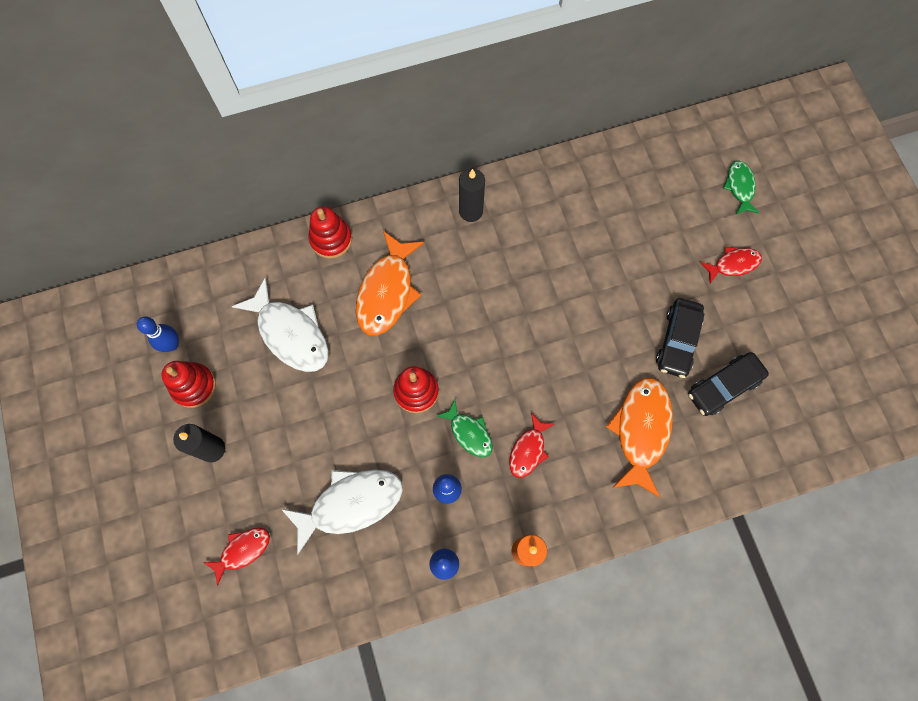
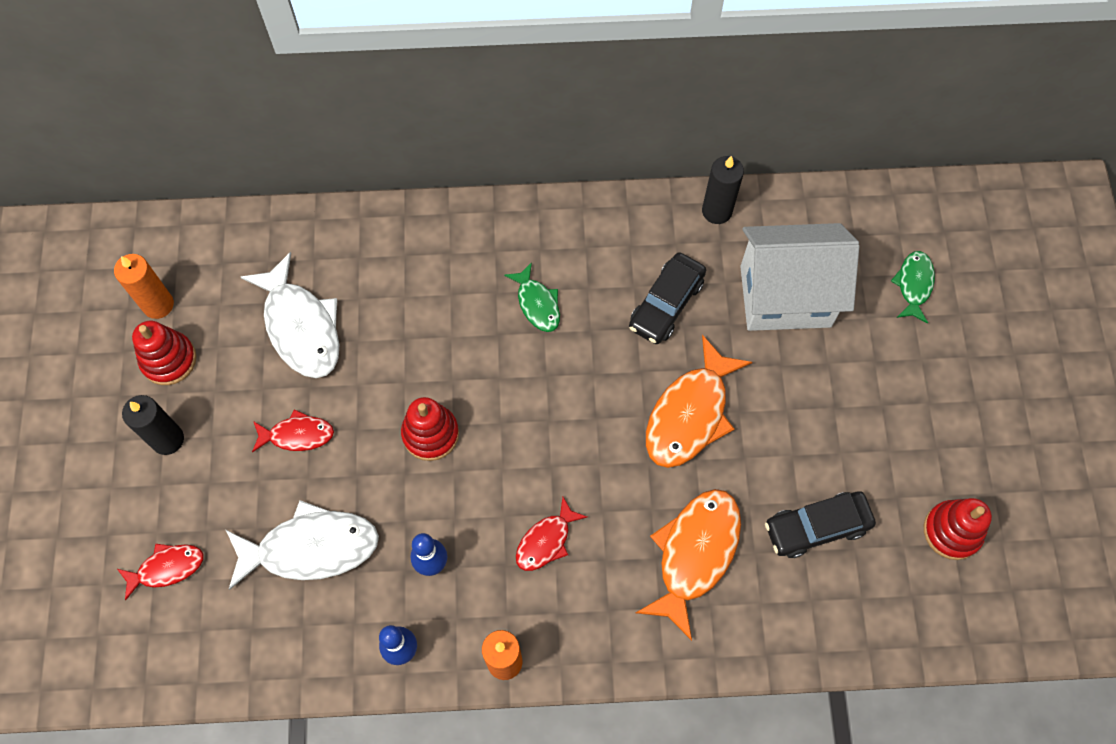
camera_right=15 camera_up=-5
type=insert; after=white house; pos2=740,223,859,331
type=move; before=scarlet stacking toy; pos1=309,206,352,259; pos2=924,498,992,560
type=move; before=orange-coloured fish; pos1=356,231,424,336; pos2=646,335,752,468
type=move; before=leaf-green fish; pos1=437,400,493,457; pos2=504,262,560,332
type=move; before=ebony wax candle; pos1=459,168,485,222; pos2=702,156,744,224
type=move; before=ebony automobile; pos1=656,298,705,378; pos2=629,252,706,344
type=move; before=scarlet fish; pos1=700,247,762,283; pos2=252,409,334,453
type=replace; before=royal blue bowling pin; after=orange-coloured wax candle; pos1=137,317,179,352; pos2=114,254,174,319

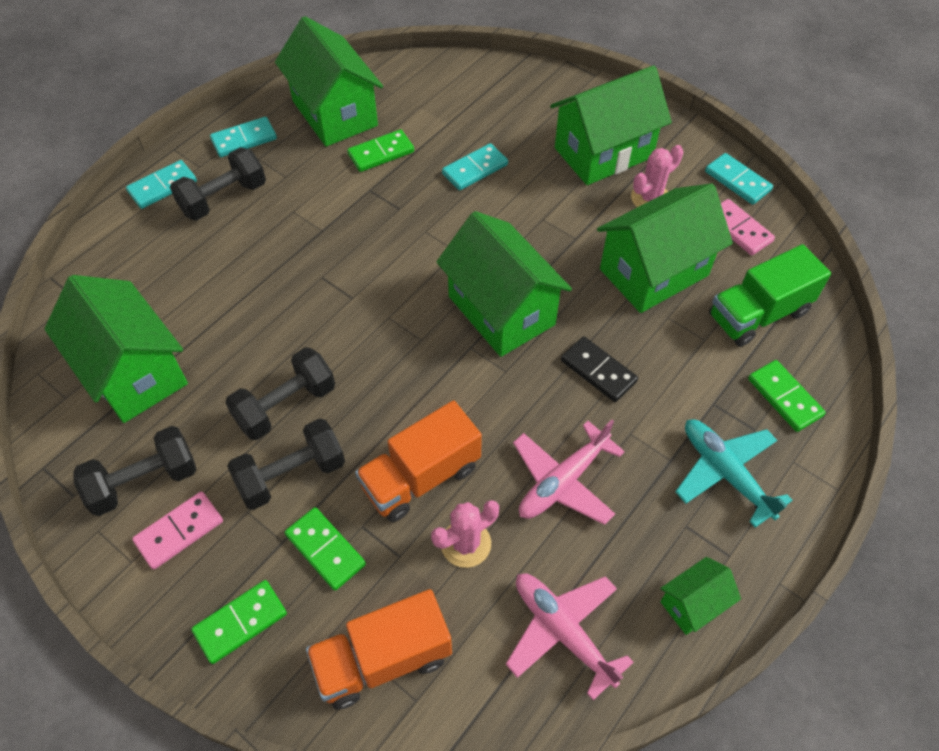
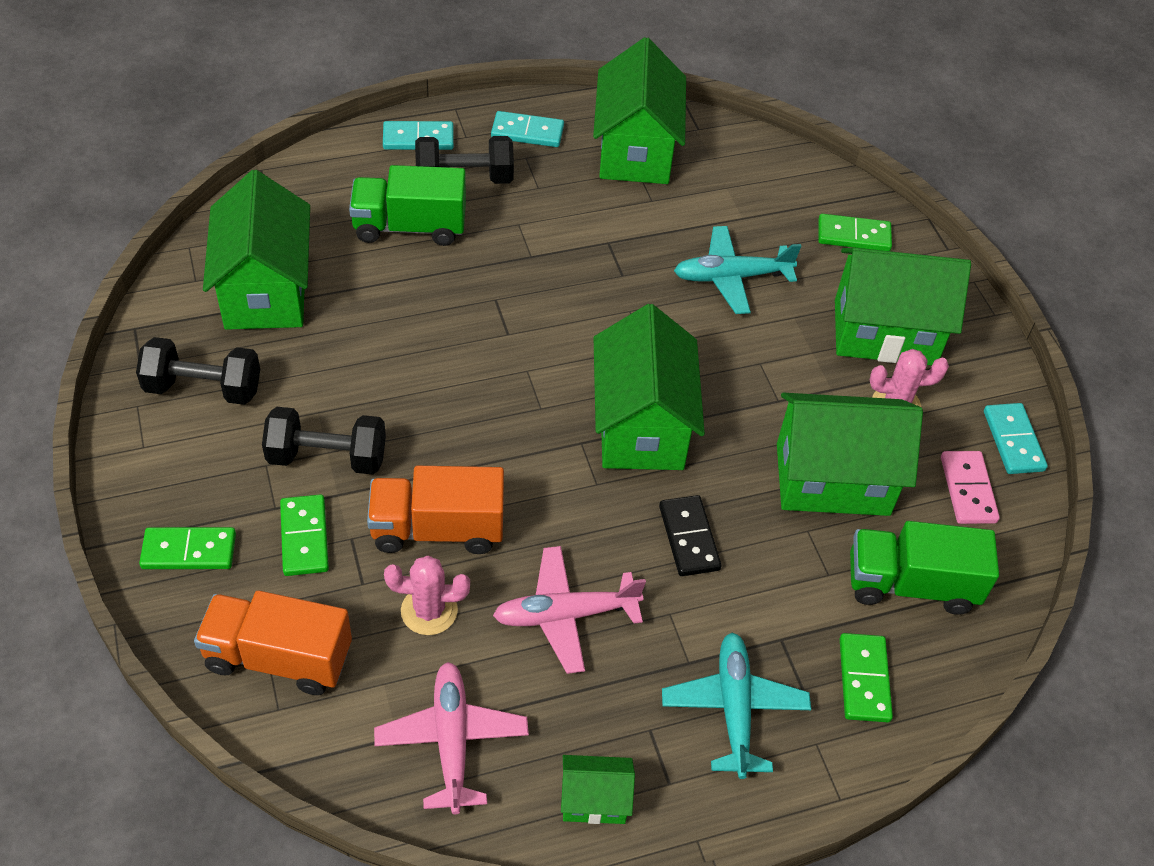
camera_right=30 camera_up=-5
type=delete; before=pink domino; pos1=132,491,223,569
type=delete; before=ebony dumbbell; pos1=225,347,335,440
type=insert; after=leaf-green lorry; pos2=349,165,466,246
type=move; before=leaf-green domino; pos1=347,129,414,172; pos2=818,214,892,251
type=replace; before=aqua domino; after=aqua aeroplane; pos1=442,143,508,190; pos2=674,226,801,314

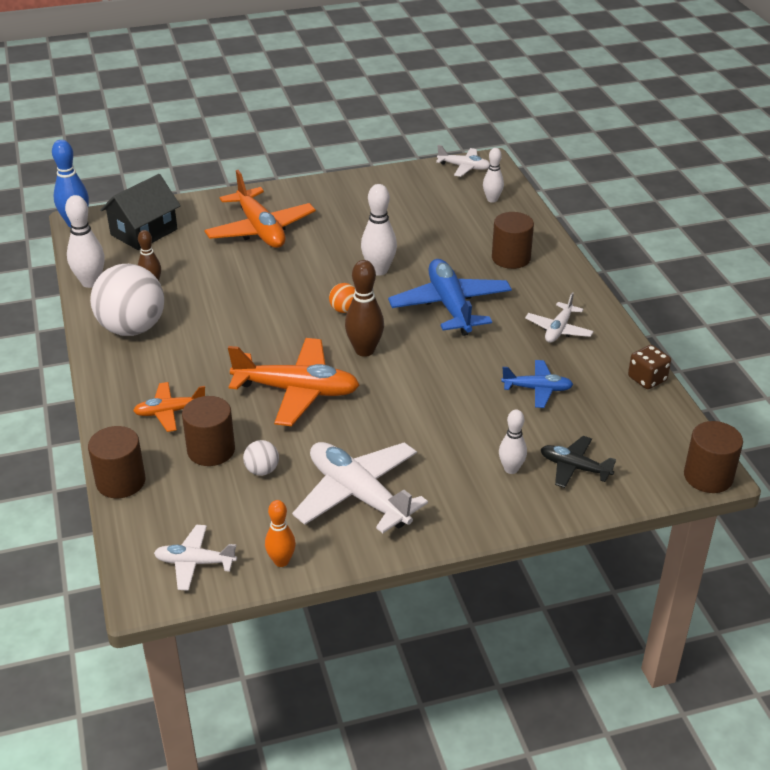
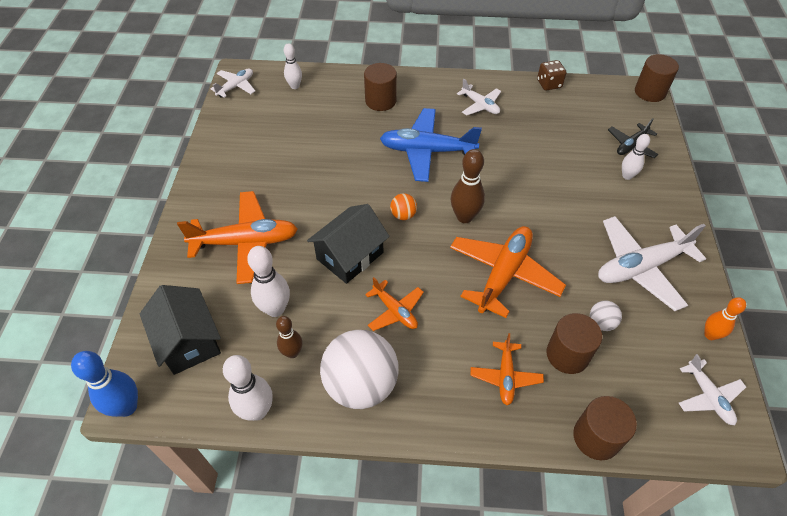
camera_right=-70 camera_up=15
type=delete; before=royal blue aeroplane; pos1=501,360,573,408
type=insert; after=ebony house; pos2=307,204,390,284
type=insert; after=orange-coloured aeroplane; pos2=365,277,424,331
type=move; before=white bowling pin; pos1=361,184,397,276; pos2=247,246,290,317
type=rotate; before=white aeroplane; pos1=154,525,237,591; pos2=679,354,746,425; turn=-45

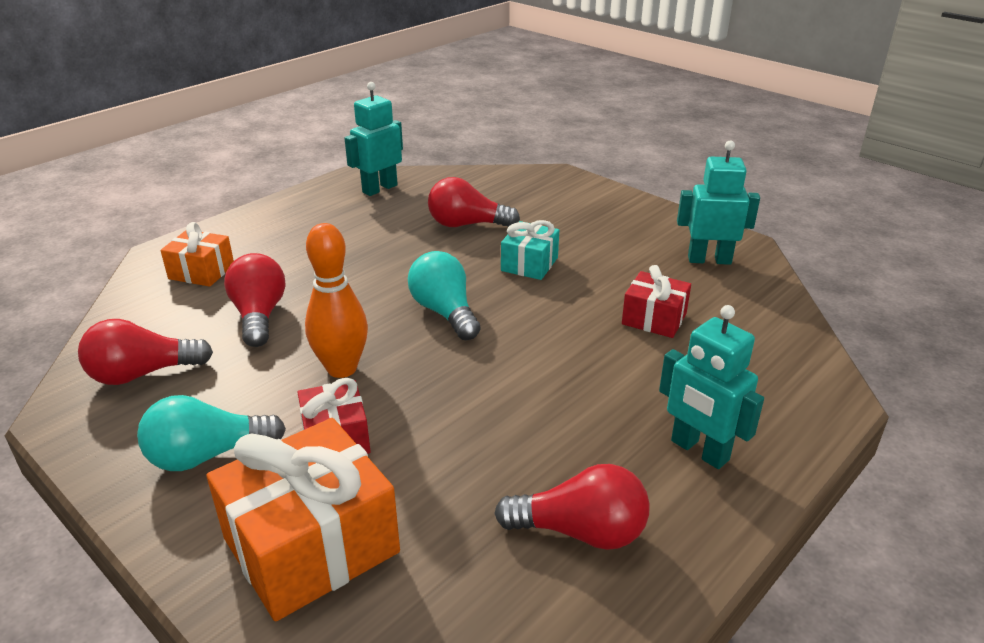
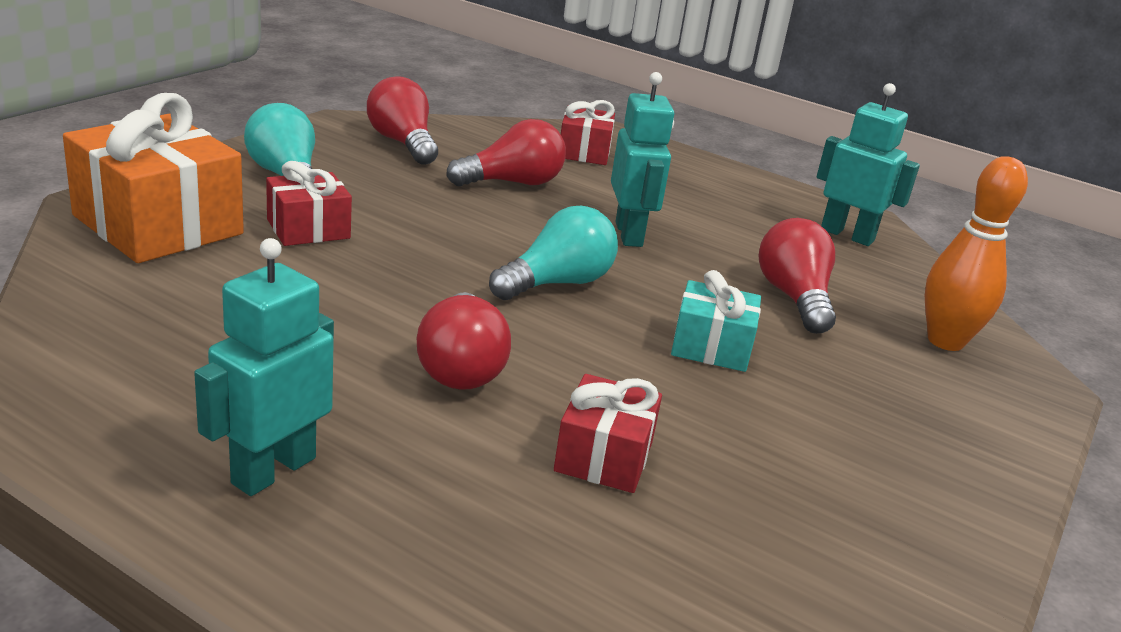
camera_right=75 camera_up=-5
type=move; before=orange-coloured bowling pin; pos1=305,223,368,378; pos2=925,156,1028,351
type=move; before=scarlet bulb; pos1=494,464,649,550; pos2=417,292,511,390
type=move; before=aqua toy robot; pos1=677,141,760,265; pos2=611,72,674,247
type=recolor; before=orange-coloured gift; after=scarlet gift; pos1=160,222,234,287; pos2=561,100,615,165

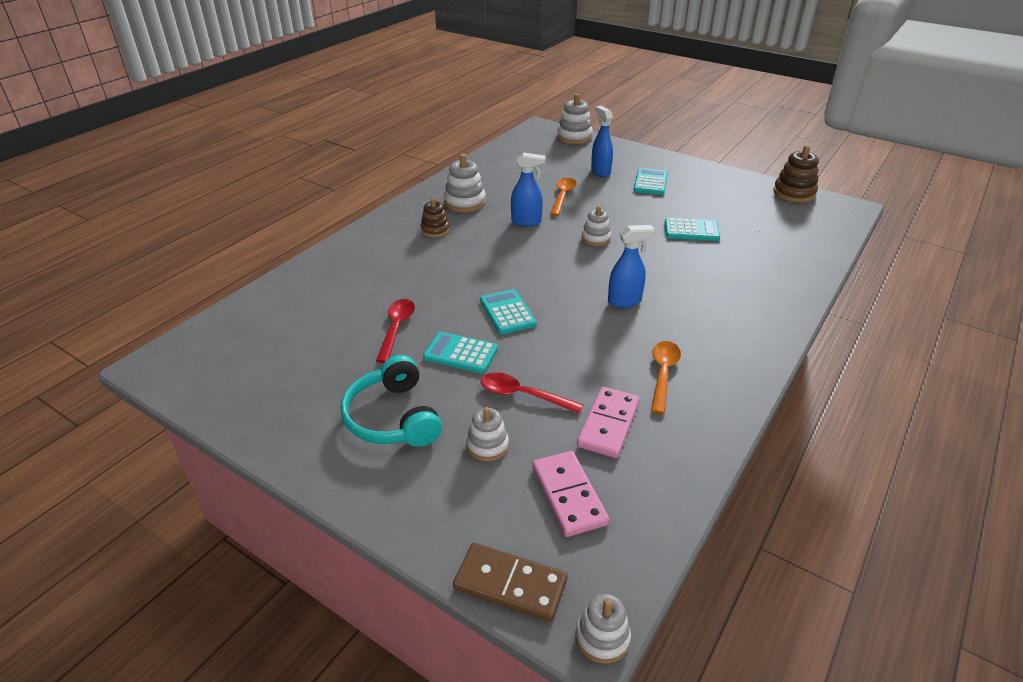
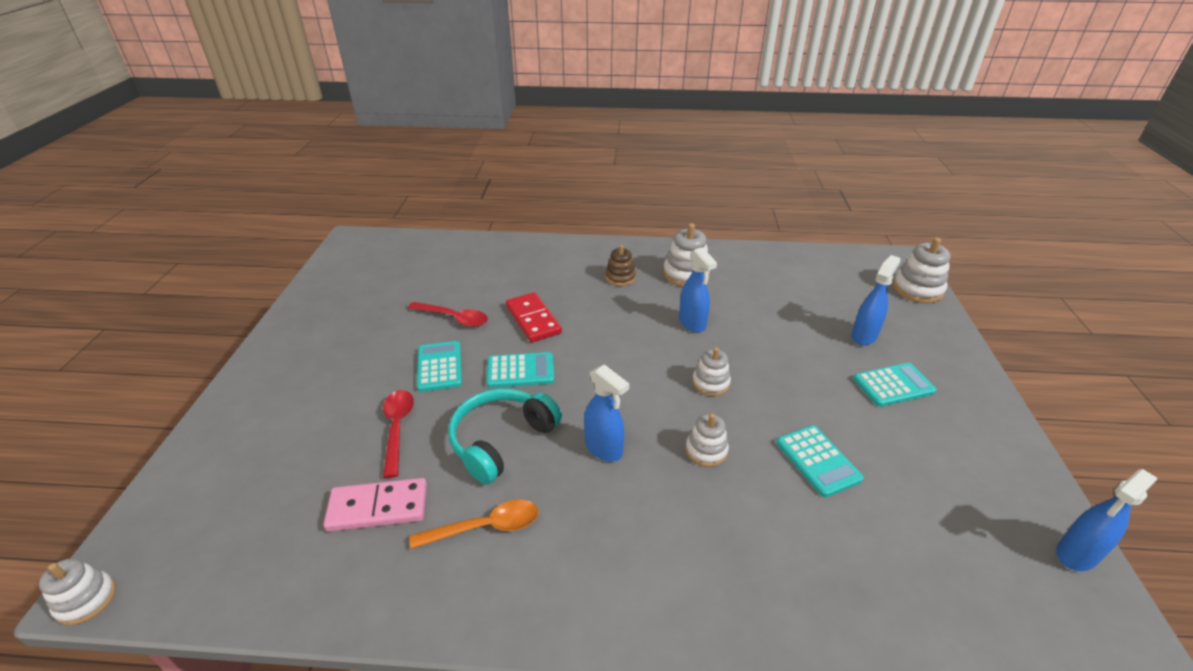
camera_right=60 camera_up=0
type=delete; before=dark brown domino; pos1=453,543,567,622
type=delete; before=pink domino; pos1=532,451,609,537
type=delete; before=orange-coloured tablespoon; pos1=550,178,577,216
type=insert; after=scarlet domino; pos2=506,292,562,342
type=move; before=aqua headphones; pos1=341,355,442,447; pos2=448,388,562,485
type=move; before=white stacking toy; pos1=466,407,509,461; pos2=685,413,729,467
type=replace; before=dark brown stacking toy; after=royal blue spray cleaner; pos1=773,145,819,203; pos2=1056,469,1158,571
type=rotate; before=scarlet tablespoon; pos1=376,299,415,363; pos2=408,302,488,327; turn=45
type=rotate; before=aqua pocket calculator; pos1=480,289,537,334; pos2=487,352,554,388; turn=45

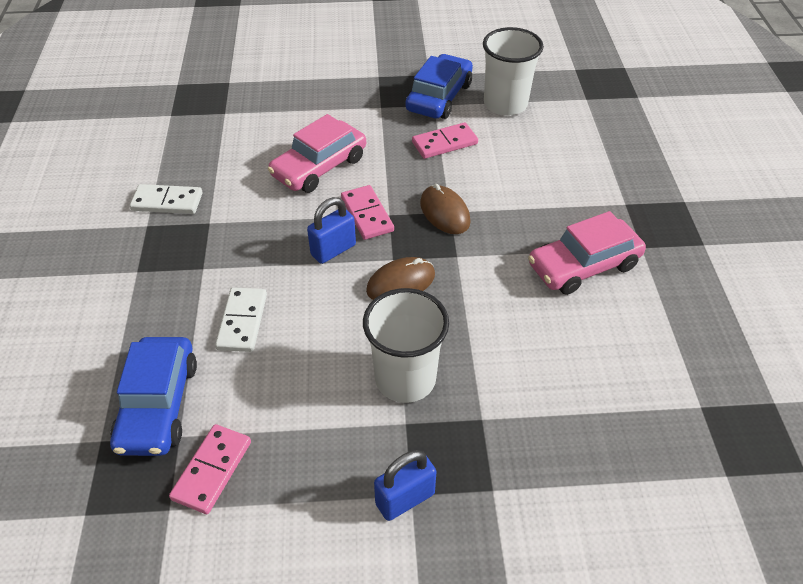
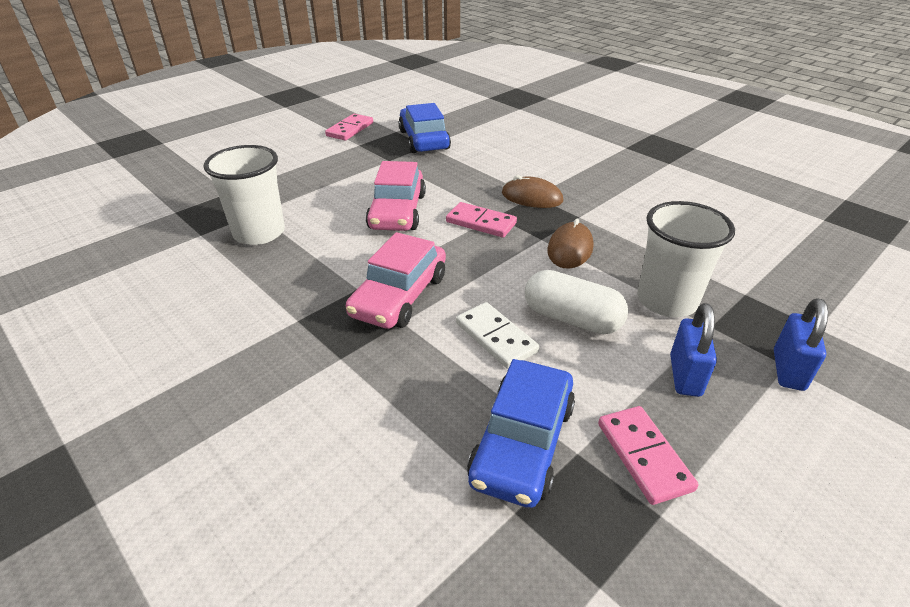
camera_right=-40 camera_up=-10
type=delete; before=white domino; pos1=130,184,203,214
type=insert; after=white capsule; pos2=525,270,628,334
type=move; before=royal blue small lock; pos1=307,197,356,264; pos2=670,303,717,397
type=move; before=pink domino; pos1=412,122,478,159; pos2=325,114,373,140
type=move; before=white tumbler; pos1=483,27,544,116; pos2=204,145,285,245
type=move; before=pink automobile; pos1=528,211,646,295; pos2=346,232,446,329
type=rotate; before=royal blue automobile; pos1=110,337,197,456; pos2=467,359,575,508; turn=60

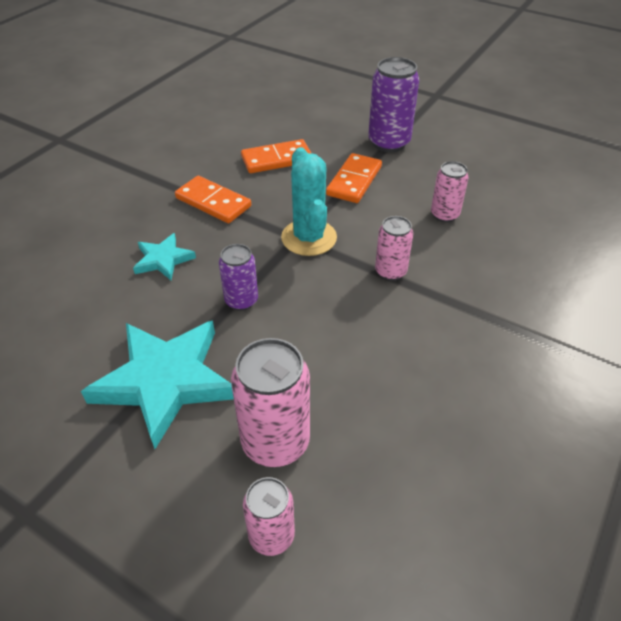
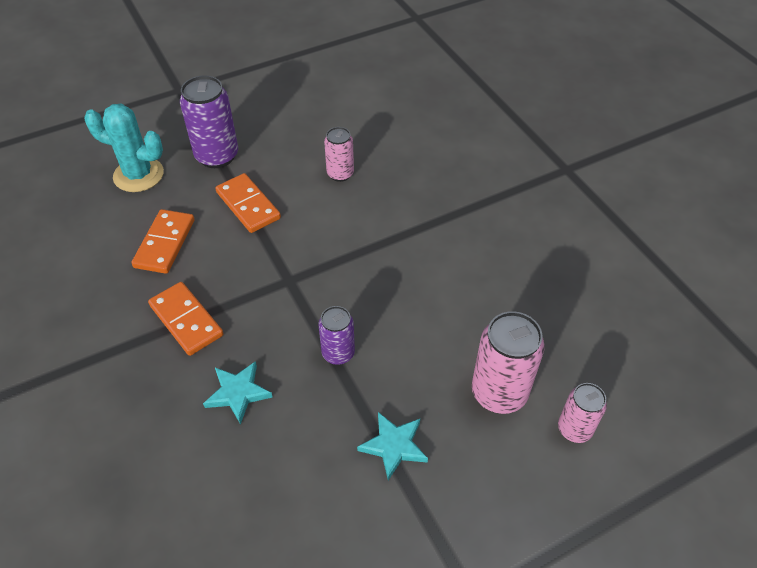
camera_right=-60 camera_up=5
type=delete; before=pink soda can; pos1=375,216,413,281
type=move; before=aqua cactus; pos1=281,147,337,256; pos2=84,103,164,192
type=rotate; before=orange-coloured domino; pos1=175,176,251,223; pos2=148,282,223,356; turn=75
type=resize; before=aqua star shape; pos1=81,320,234,449; pos2=357,412,428,480; scale=0.5

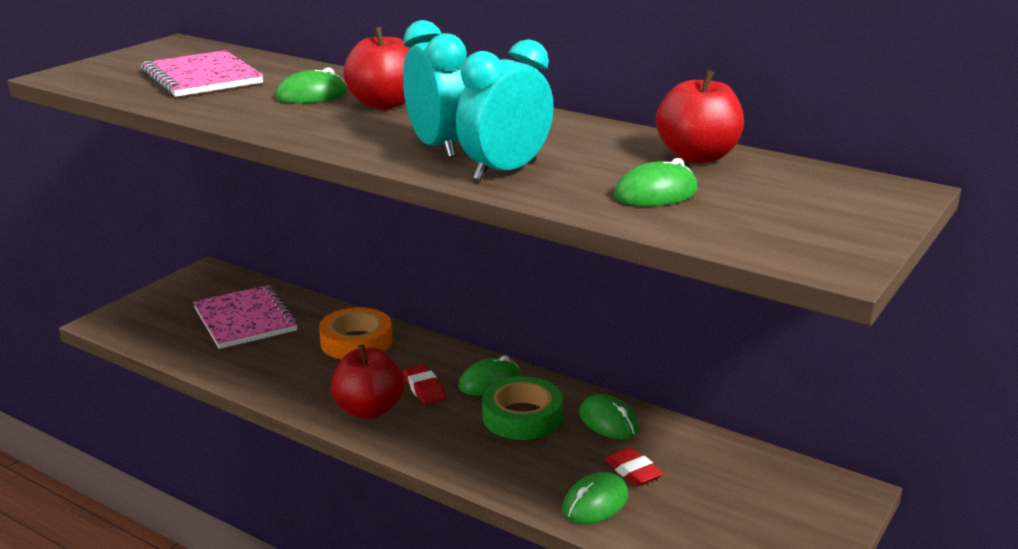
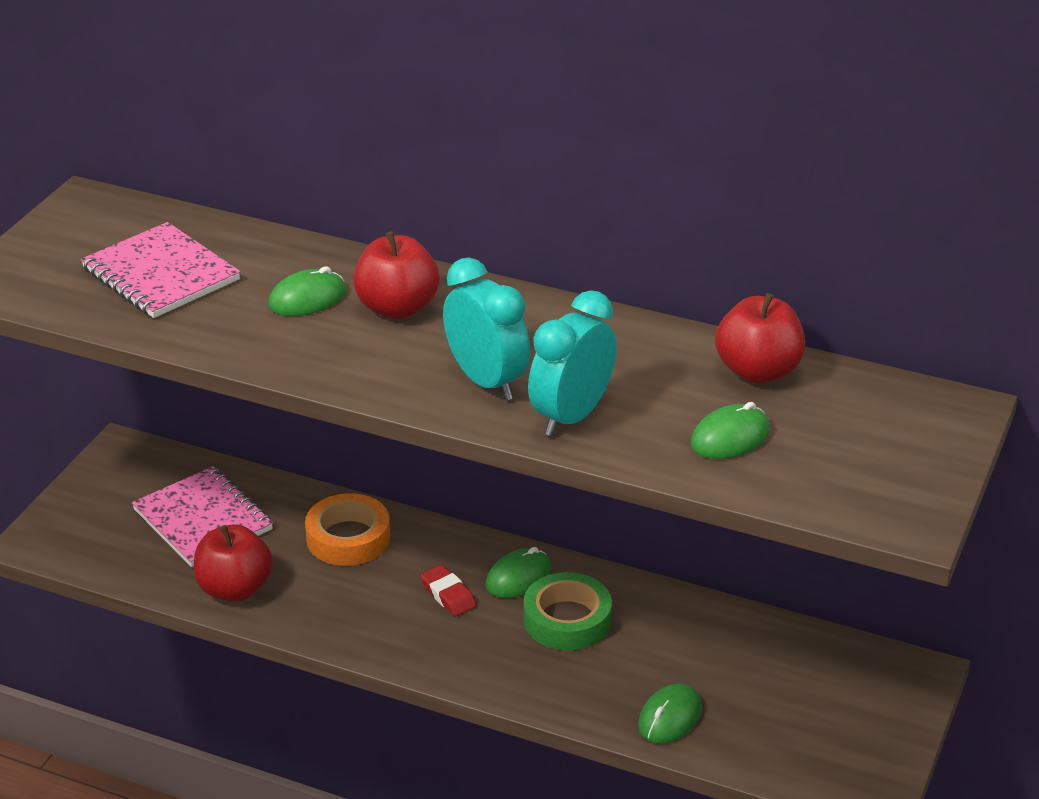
camera_right=-10 camera_up=10
type=delete; before=leaf-green mouse; pos1=579,394,639,439
type=delete; before=scarlet pencil eraser; pos1=605,447,663,486
type=move; before=scarlet apple fruit; pos1=331,344,404,419; pos2=194,525,273,602

